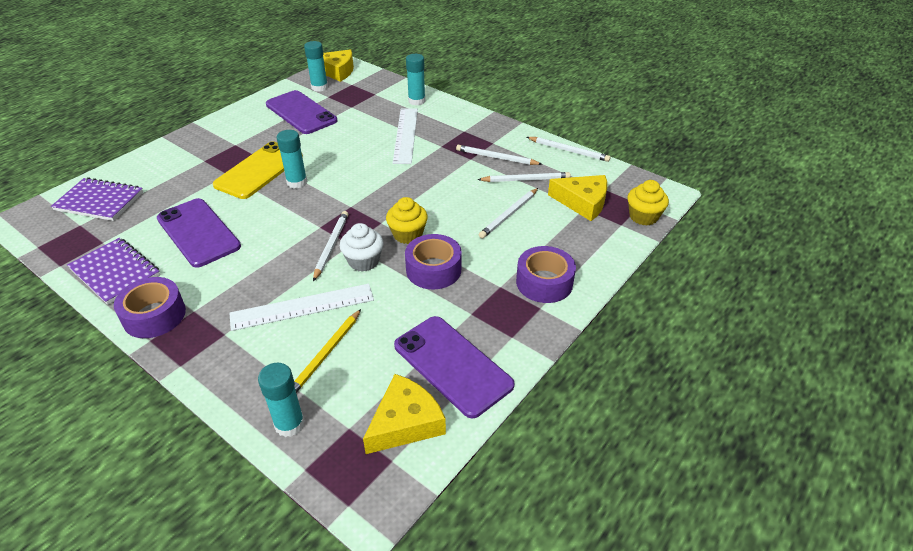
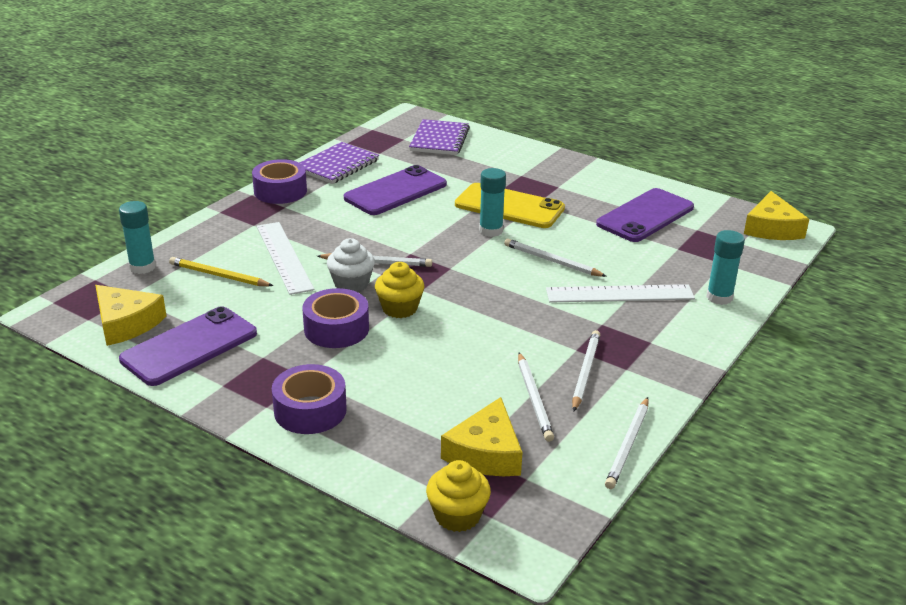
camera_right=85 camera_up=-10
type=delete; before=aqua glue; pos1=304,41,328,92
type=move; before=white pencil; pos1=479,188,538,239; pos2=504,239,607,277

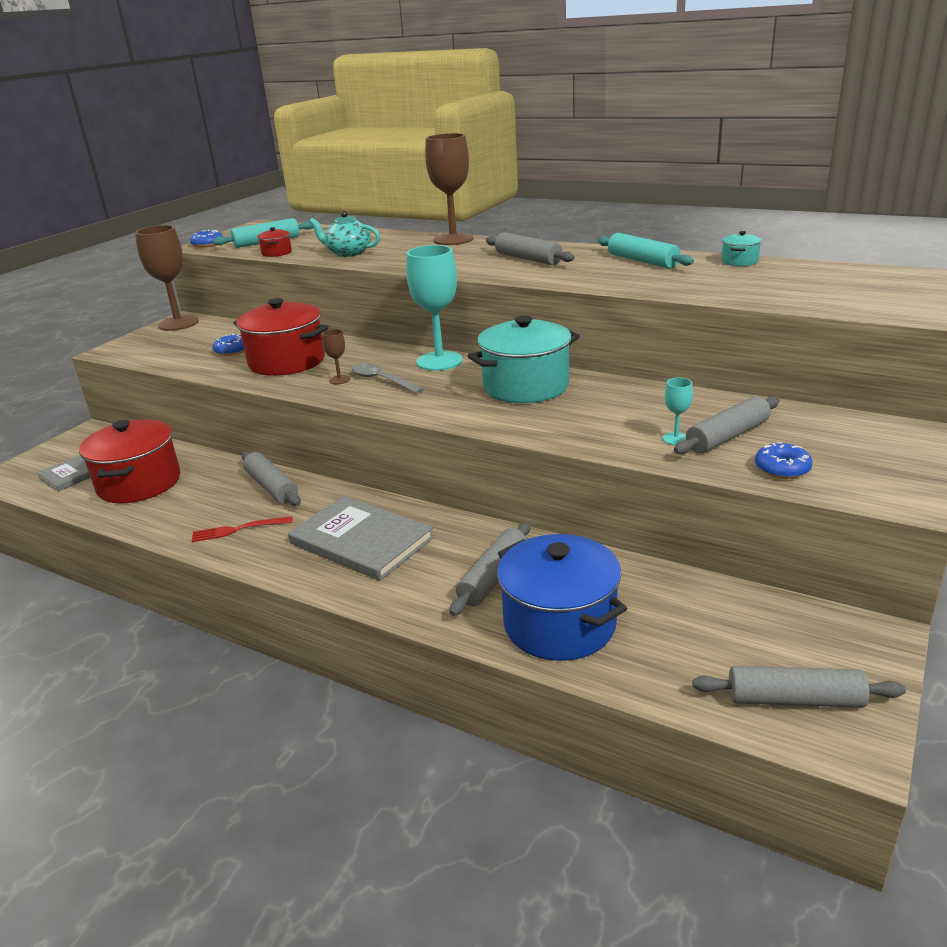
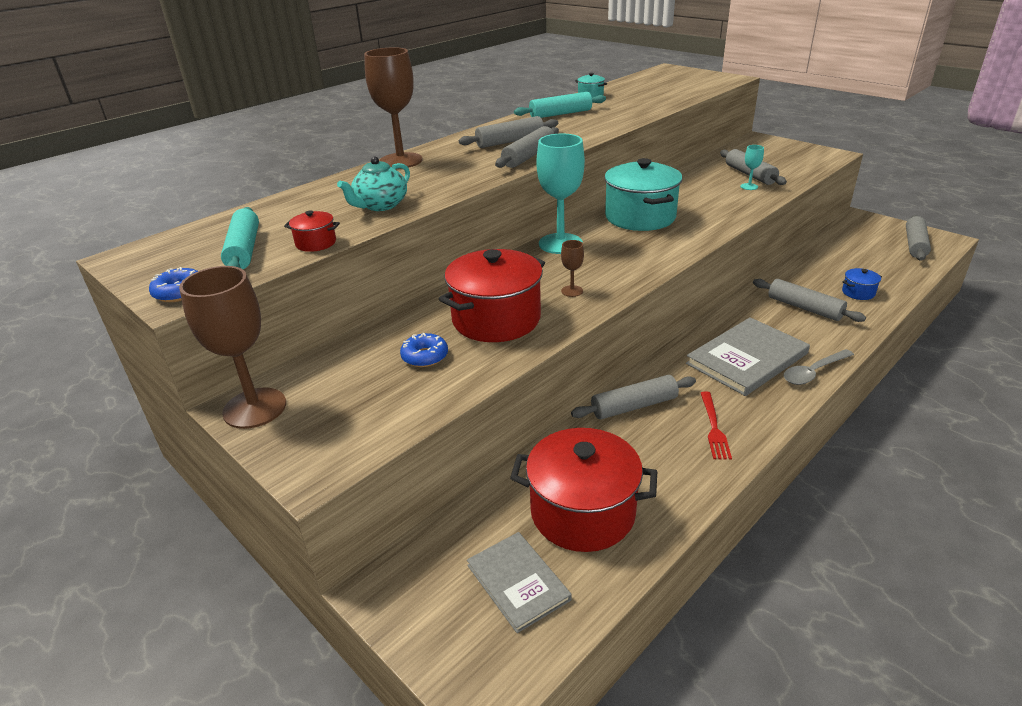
camera_right=-75 camera_up=5
type=delete; before=royal blue donut; pos1=755,442,813,479
type=insert; after=ash-grey rolling pin; pos2=495,126,559,168
type=move; before=ash-grey tablespoon; pos1=352,363,424,393; pos2=784,349,854,385
type=resize; before=royal blue pot; pos1=497,534,627,661; pos2=842,268,882,300; scale=0.43

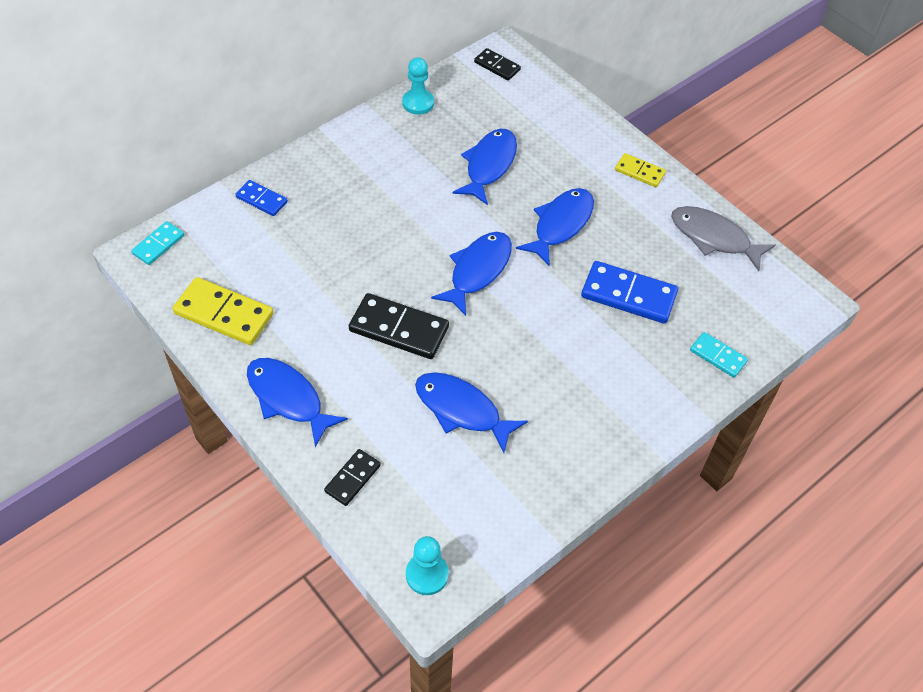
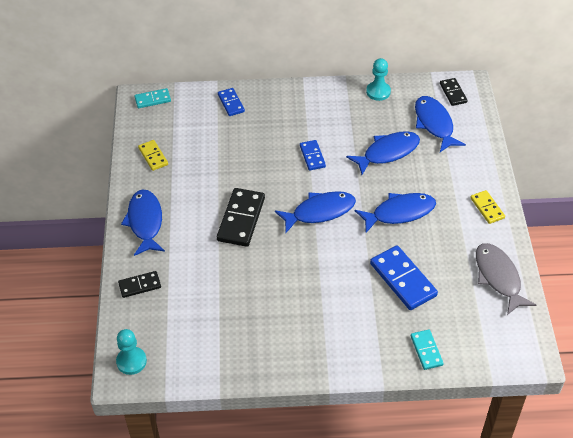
camera_right=40 camera_up=-5
type=insert; after=royal blue domino; pos2=300,140,326,171
type=move; before=royal blue fish; pos1=415,372,528,453; pos2=415,96,466,152
type=rotate; before=ebony domino; pos1=349,293,449,359; pos2=217,188,265,247; turn=45
type=resize; before=yellow domino; pos1=173,277,274,345; pos2=138,140,168,171; scale=0.57

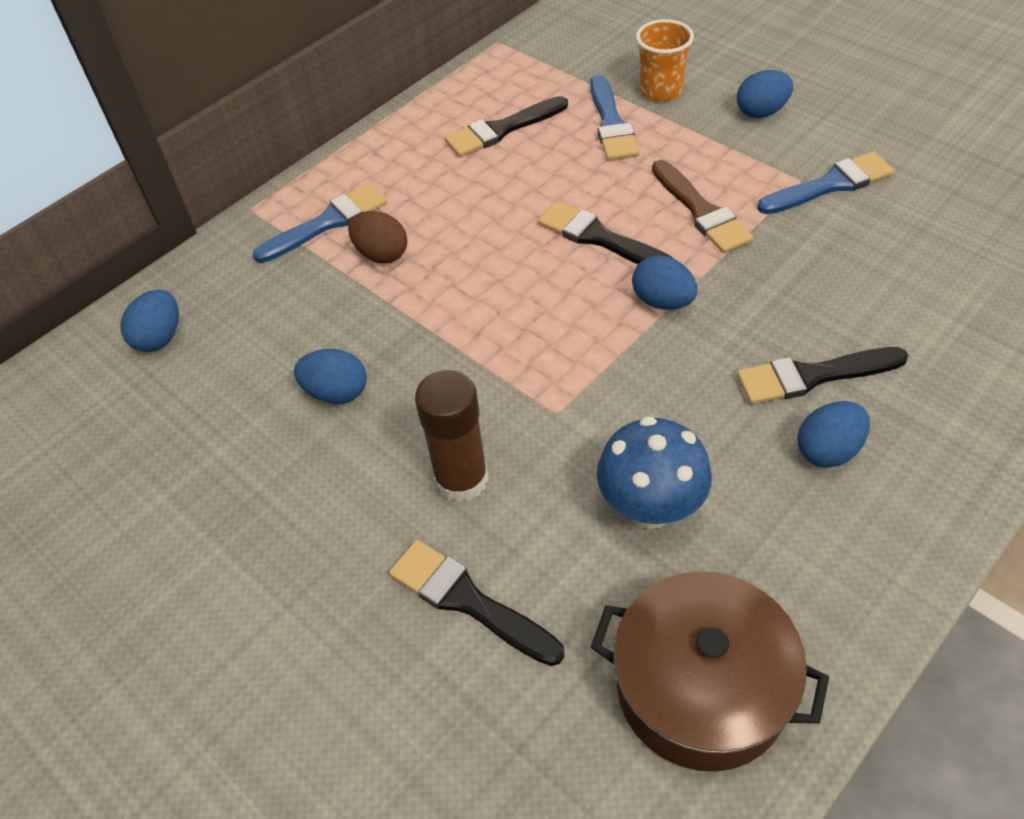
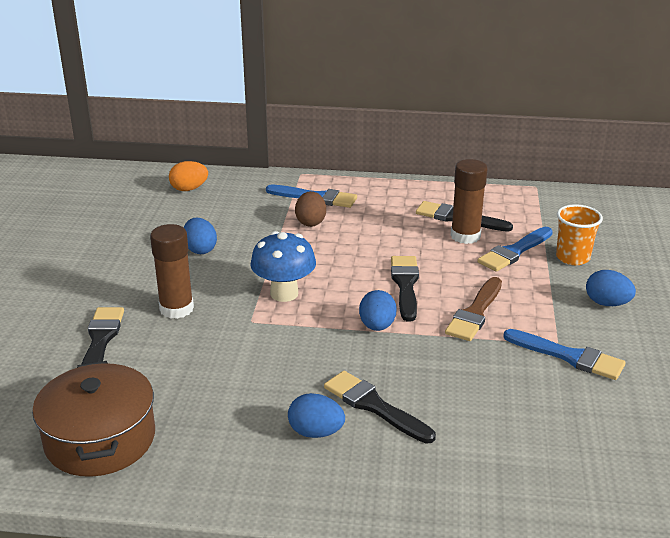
camera_right=50 camera_up=-20
type=insert; after=dark brown glue; pos2=450,159,488,244
type=move; before=royal blue toadstool; pos1=597,416,712,529; pos2=250,231,316,302
type=recolor; before=royal blue egg shape; after=orange-coloured egg shape; pos1=120,290,179,352; pos2=169,161,208,191

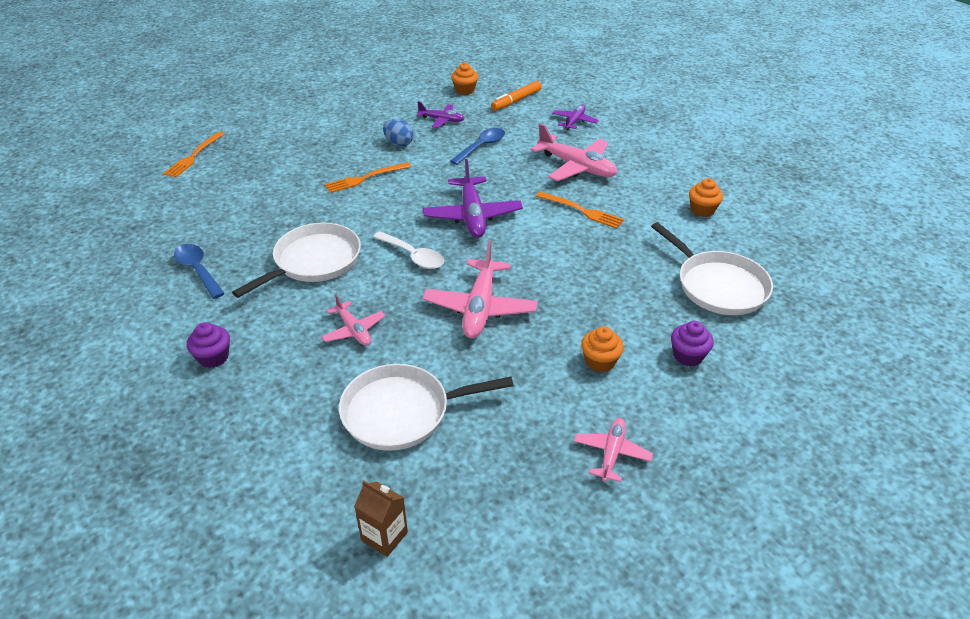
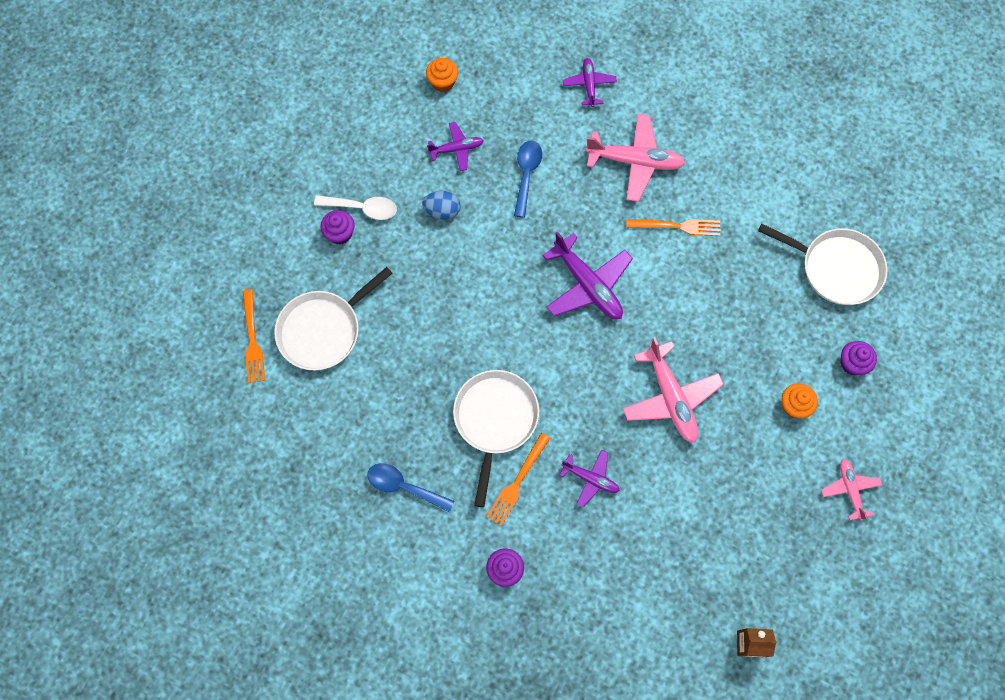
camera_right=-30 camera_up=30
type=delete; before=orange-coloured marker; pos1=491,81,542,111
type=delete; before=orange-coloured fairy cake; pos1=689,178,723,217
type=insert; after=purple fairy cake; pos2=320,210,355,244
type=move; before=orange-coloured dinner fork; pos1=325,162,411,193; pos2=486,433,550,526
type=move; before=white pan; pos1=339,364,514,451; pos2=274,267,393,370
type=move; before=white tablespoon; pos1=373,231,444,269; pos2=314,195,397,220
type=recolor; before=pink aeroplane; after=purple aeroplane; pos1=321,294,385,346; pos2=559,450,620,507

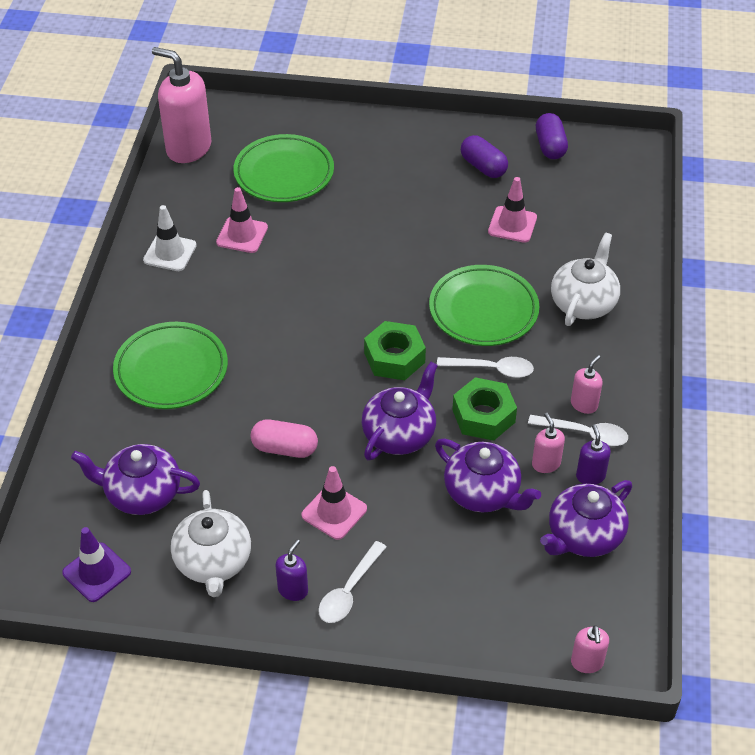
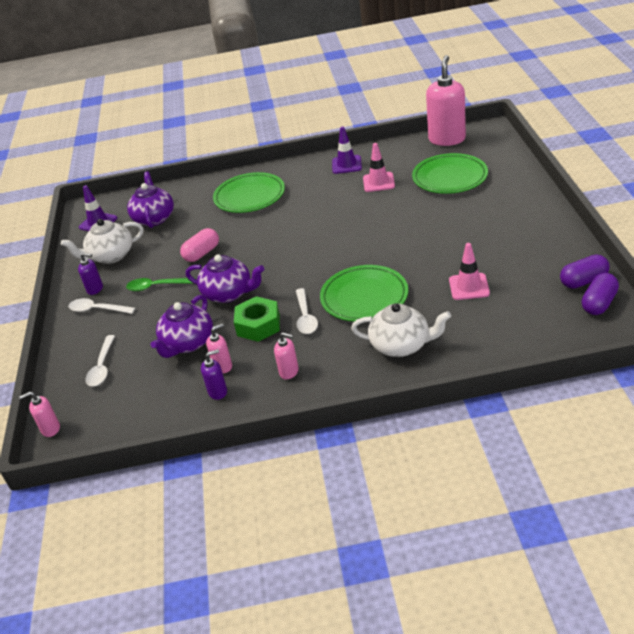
camera_right=80 camera_up=-10
type=delete; before=leaf-green hexagon nut; pos1=364,321,426,380
type=delete; before=purple teapot; pos1=540,480,632,557
type=move; before=purple capsule; pos1=461,135,508,178; pos2=582,273,619,315
type=move; before=white tablespoon; pos1=528,415,628,446; pos2=85,335,115,386
type=replace; before=pink road cone; after=leaf-green tablespoon; pos1=302,466,367,540; pos2=126,278,196,291
type=recolor; before=white road cone; after=purple road cone; pos1=143,205,197,271; pos2=332,126,362,174
type=rotate; before=pink capsule; pos1=251,419,318,458; pos2=180,228,219,262; turn=45

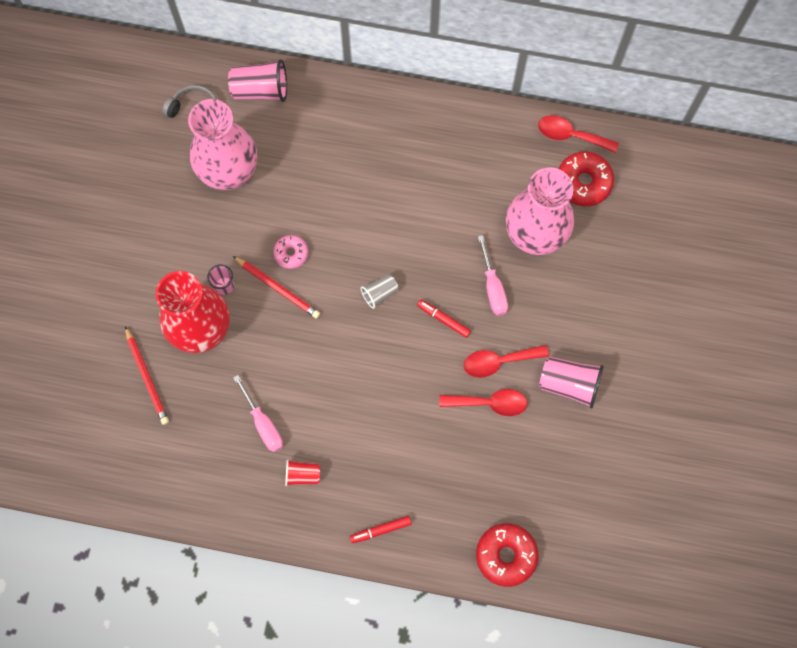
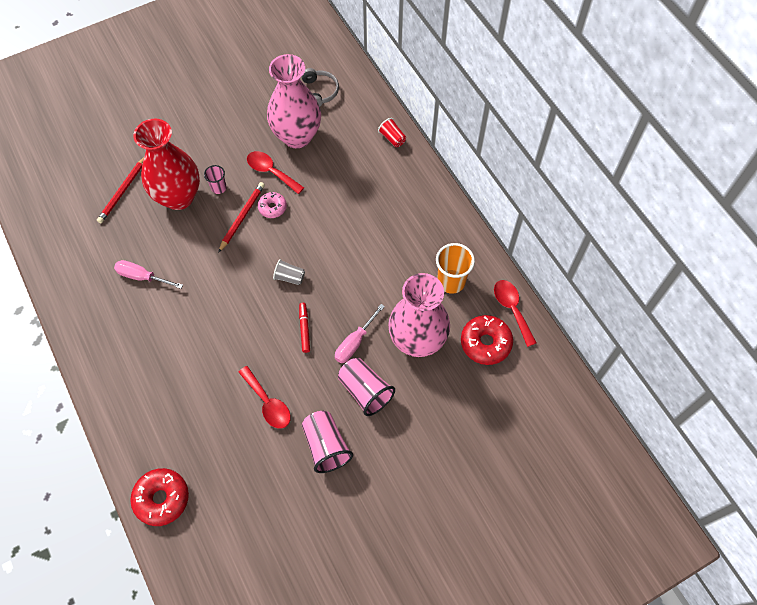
camera_right=50 camera_up=-10
type=delete; before=scarlet marker; pos1=350,516,412,543
type=insert; after=orange-coloured tumbler; pos2=436,243,475,294
type=move; before=pink tumbler; pos1=228,59,287,102; pos2=338,358,395,416
type=move; before=scarlet tumbler; pos1=285,459,320,486; pos2=378,118,406,147
type=move; before=scarlet tablespoon; pos1=464,345,549,378; pos2=247,151,304,194
type=rotate; before=scarlet pencil; pos1=233,256,320,319; pos2=218,182,265,253; turn=-150
type=rotate; before=pink screwdriver; pos1=233,375,283,452; pos2=114,260,183,289; turn=90

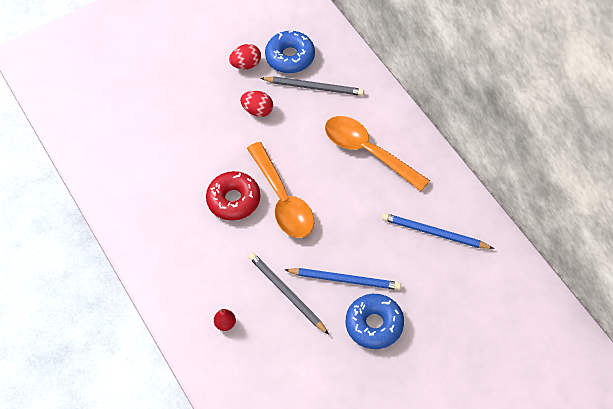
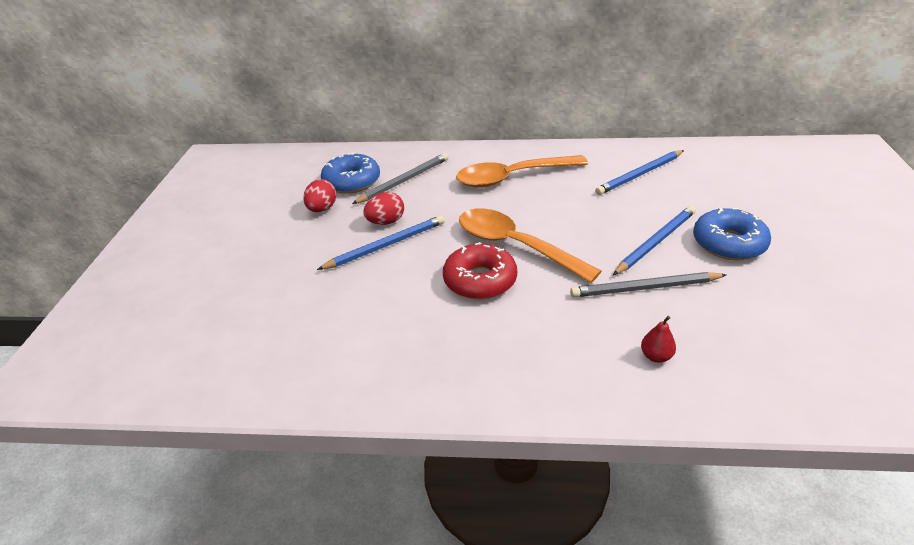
camera_right=-55 camera_up=-20
type=insert; after=royal blue pencil; pos2=317,215,444,270
type=rotate; before=orange-coloured tablespoon; pos1=247,142,314,238; pos2=459,208,601,283; turn=-150

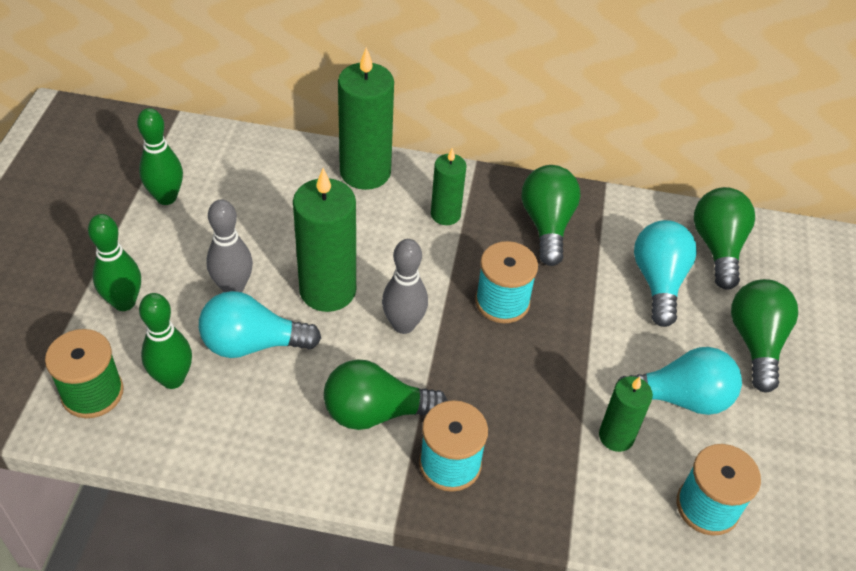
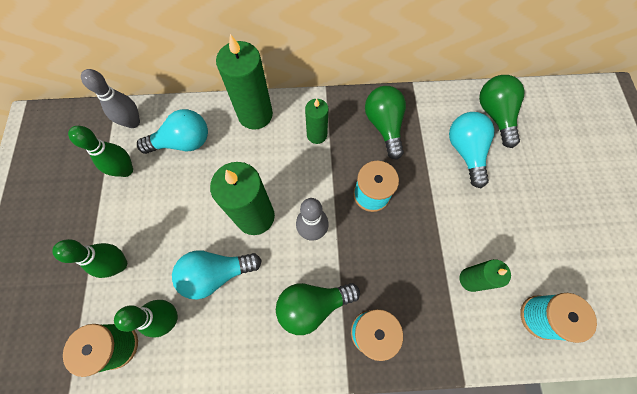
camera_right=-10 camera_up=20
type=delete; before=leaf-green bulb; pos1=731,279,798,393
type=move; before=ash-grey bowling pin; pos1=206,200,253,292; pos2=81,69,140,128
type=move; before=aqua bulb; pos1=616,347,742,415; pos2=137,109,208,154

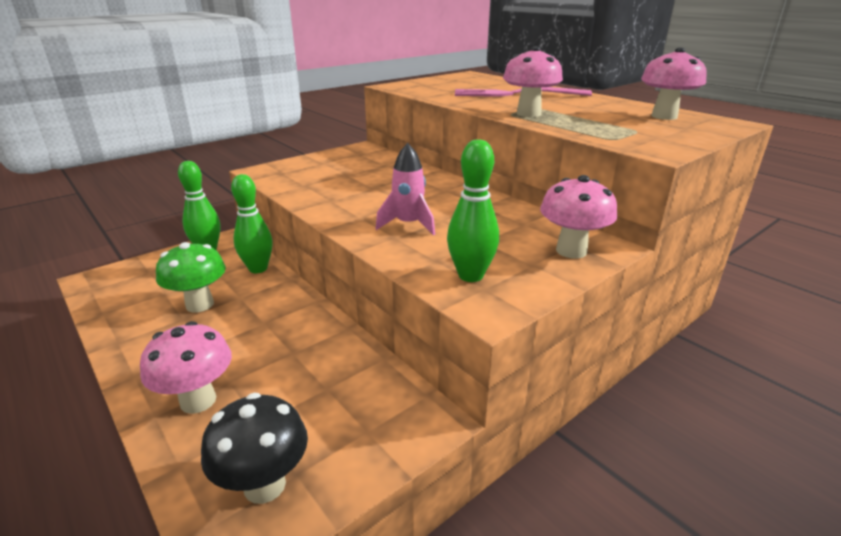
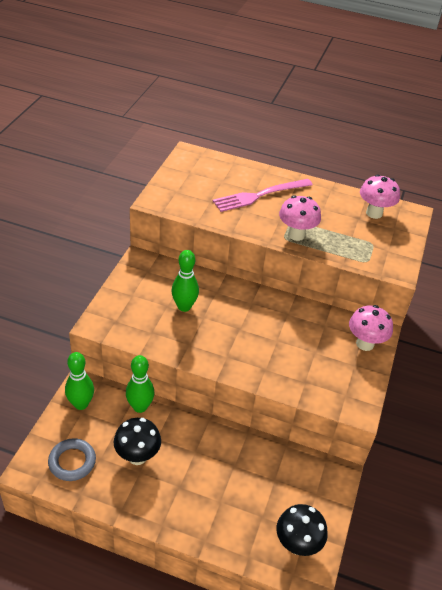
camera_right=-35 camera_up=15
type=delete; before=pink toadstool; pos1=140,321,232,414
type=delete; before=pink rocket; pos1=376,143,435,235
type=insert; after=ash-grey hoop; pos2=48,438,96,481
type=move; before=leaf-green bowling pin; pos1=447,139,499,282; pos2=172,250,199,312
type=recolor; before=leaf-green toadstool; after=ebony toadstool; pos1=156,242,226,312; pos2=114,418,161,465

